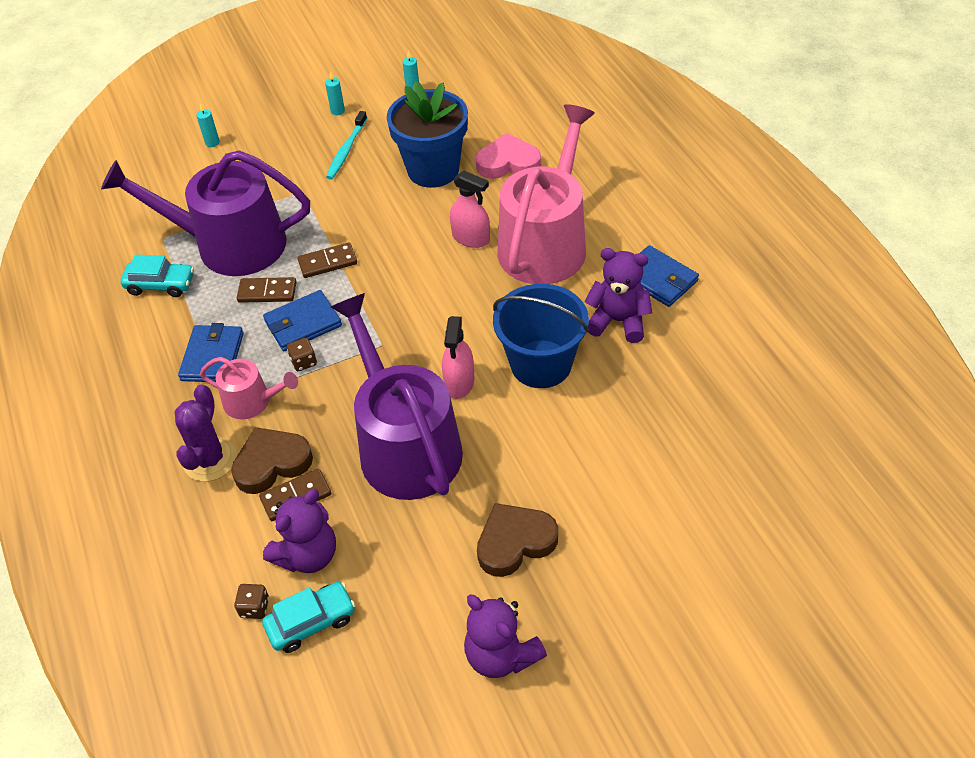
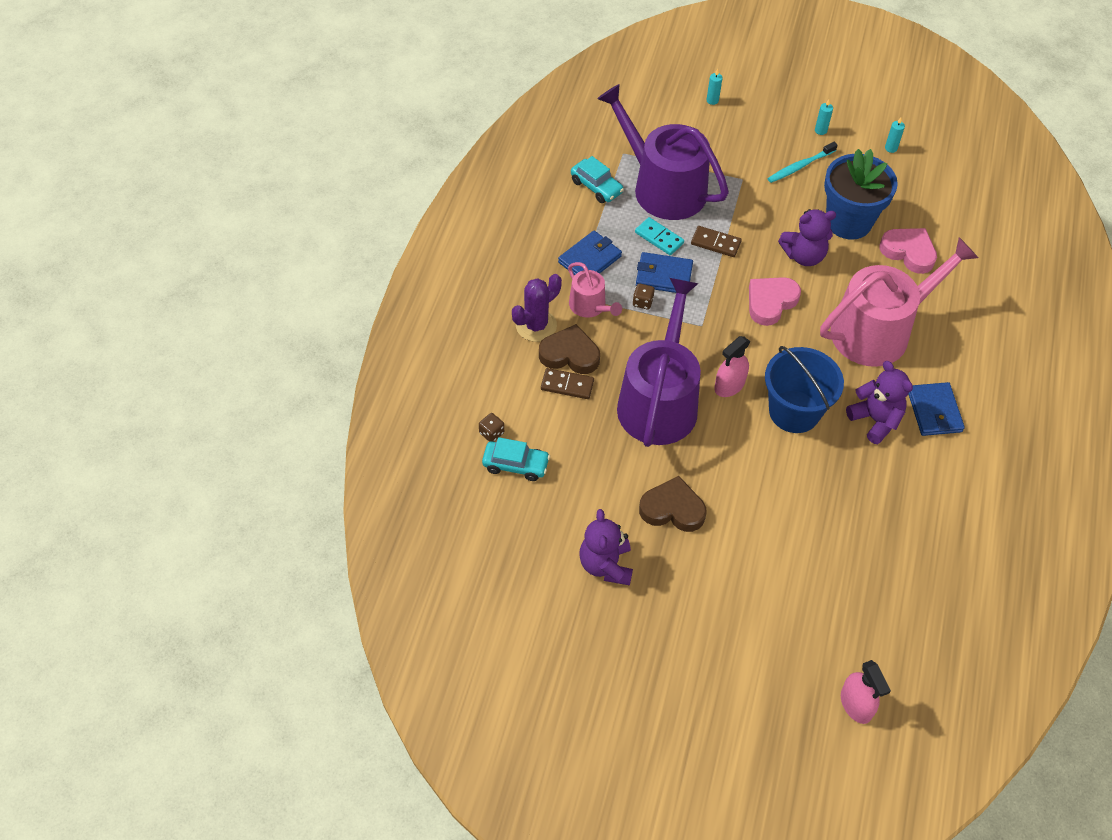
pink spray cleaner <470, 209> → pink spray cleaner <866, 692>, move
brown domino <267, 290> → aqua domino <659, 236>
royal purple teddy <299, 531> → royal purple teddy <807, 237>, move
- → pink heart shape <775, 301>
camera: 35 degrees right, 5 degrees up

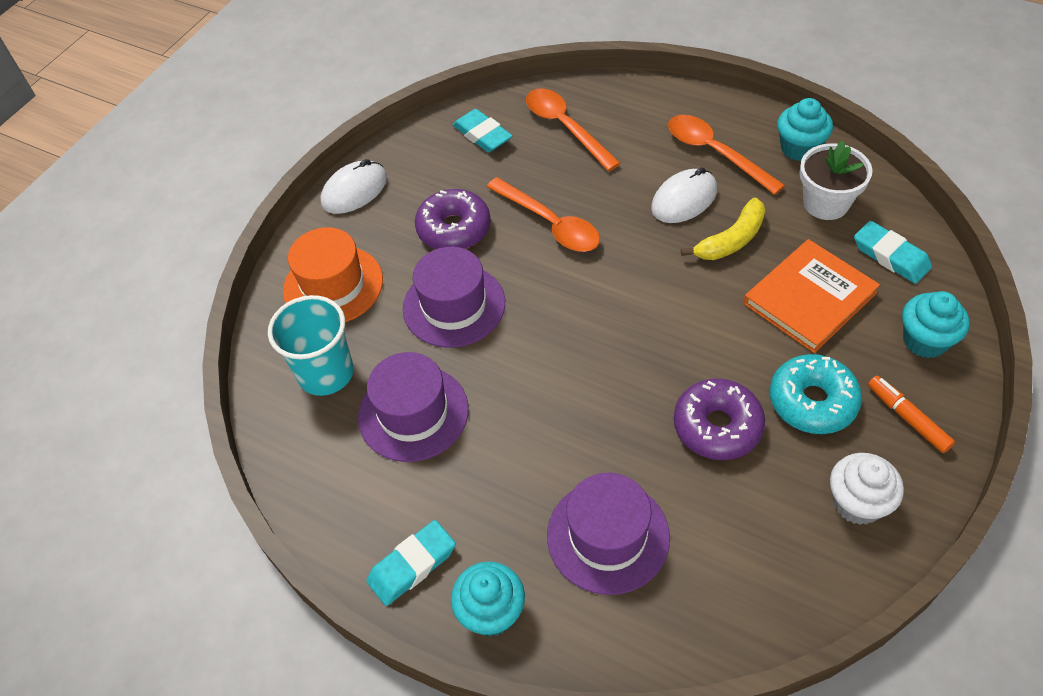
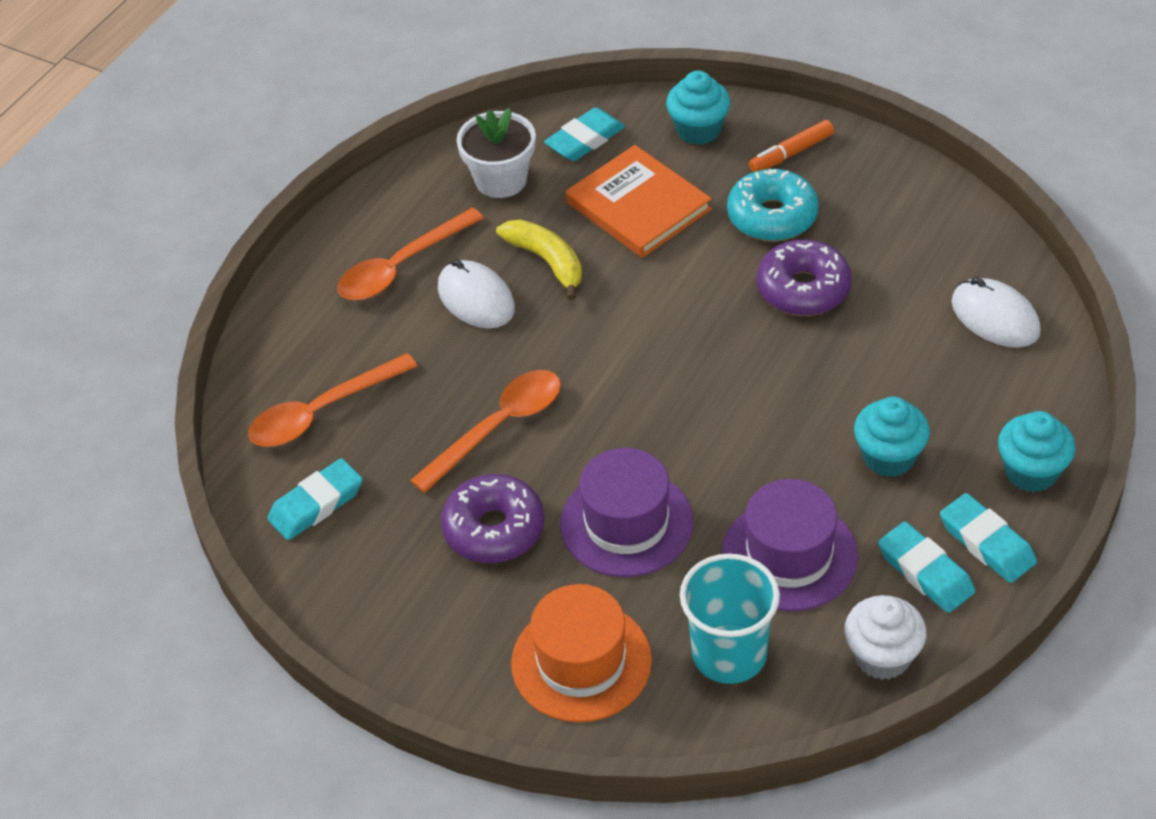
aqua fairy cake <805, 129> → aqua fairy cake <892, 436>, move
snow-white computer mouse <353, 186> → snow-white computer mouse <996, 312>, move
snow-white fairy cake <867, 489> → snow-white fairy cake <885, 637>, move
royal purple hat <608, 534> → -
- → aqua eraser <926, 567>
camera: 90 degrees left, 5 degrees down

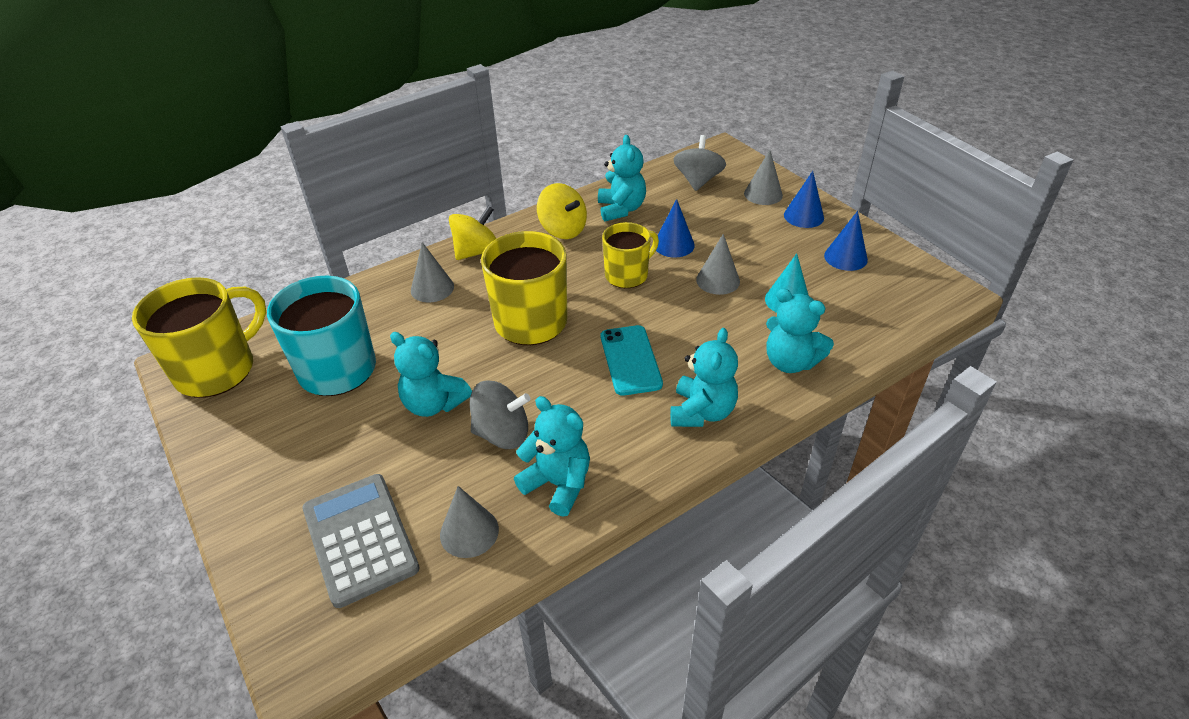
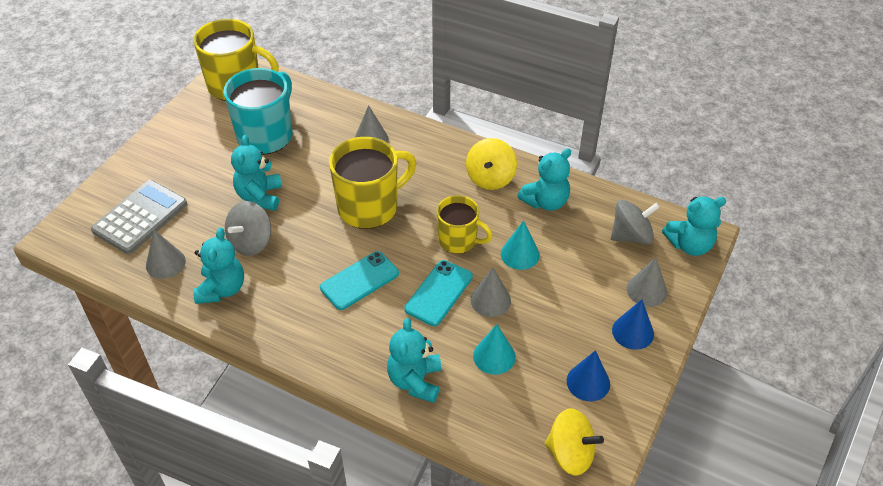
blue cone shape <675, 228> → aqua cone shape <520, 245>
yellow toy top <472, 233> → yellow toy top <574, 442>, move
aqua teddy <704, 377> → aqua teddy <694, 226>, move
grey toy top <500, 414> → grey toy top <248, 228>, 60 degrees clockwise
- → aqua smartphone <439, 293>
camera: 60 degrees right, 5 degrees up

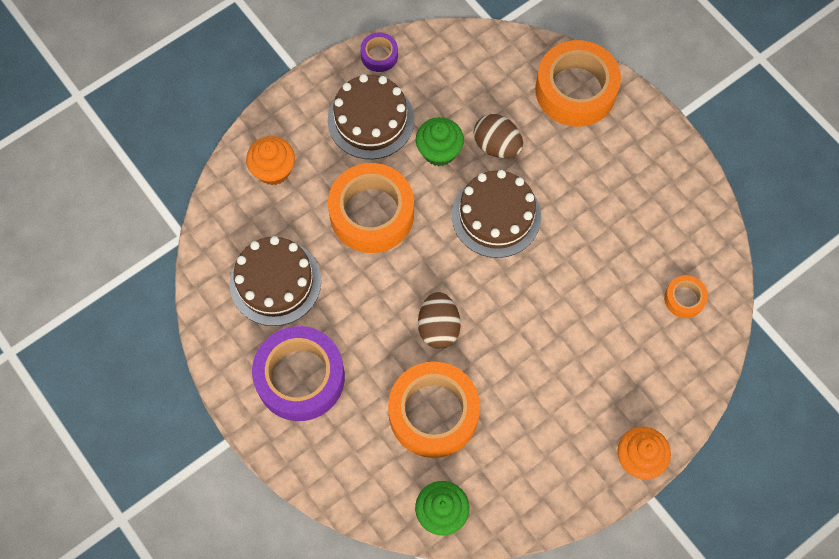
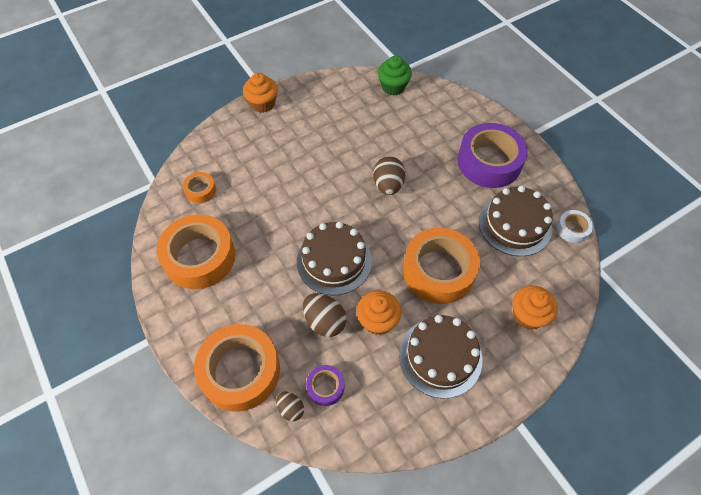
royal purple tape <379, 52> → royal purple tape <325, 385>, move
green fairy cake <440, 141> → orange-coloured fairy cake <379, 313>
orange-coloured tape <434, 410> → orange-coloured tape <196, 251>, move
- → snow-white tape <574, 226>
- → brown toy egg <290, 407>
camera: 175 degrees left, 10 degrees down

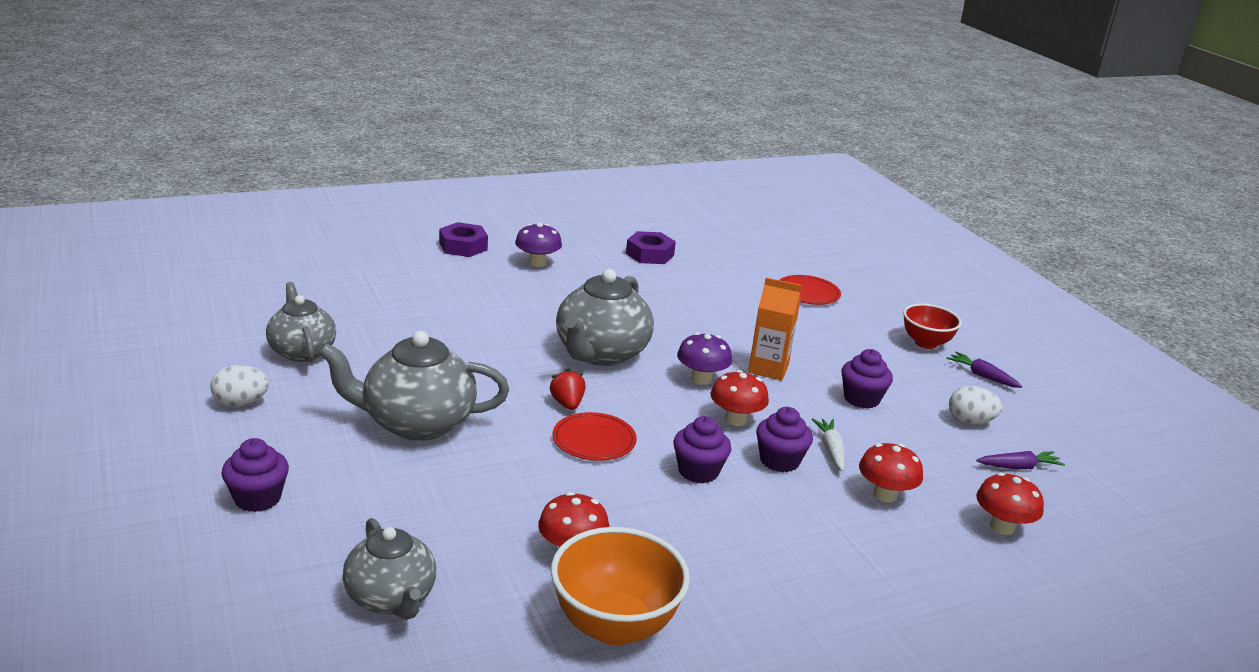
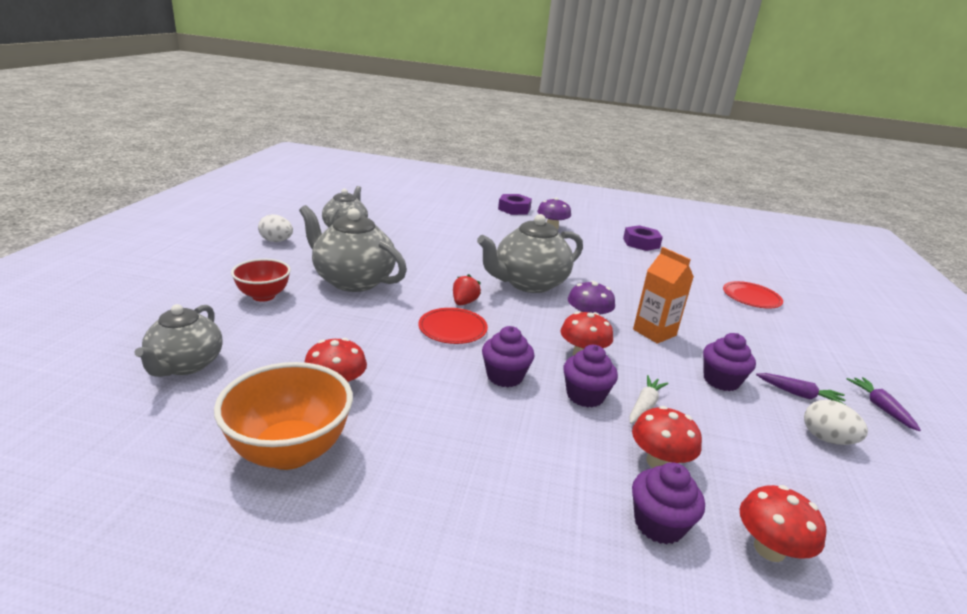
scarlet deep dish <932, 326> → scarlet deep dish <261, 280>, move
royal purple fairy cake <255, 475> → royal purple fairy cake <668, 503>, move
royal purple root vegetable <1020, 460> → royal purple root vegetable <801, 389>, move
camera: 35 degrees right, 0 degrees up

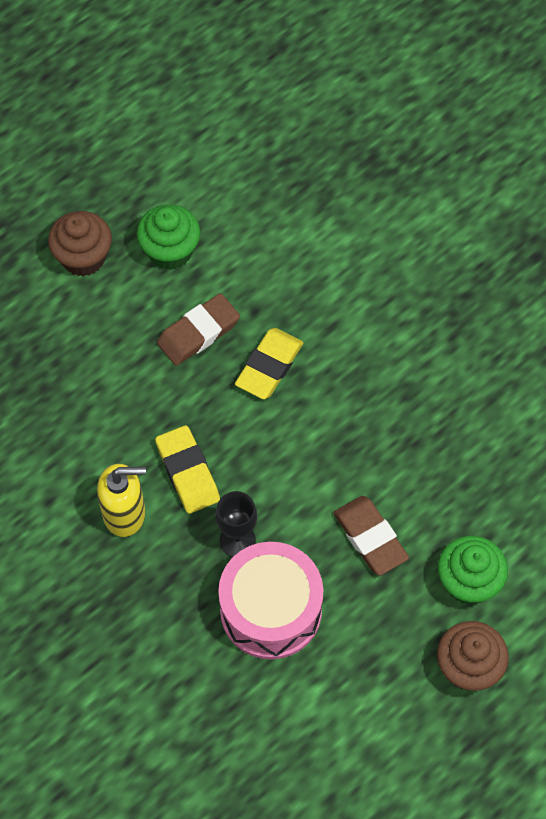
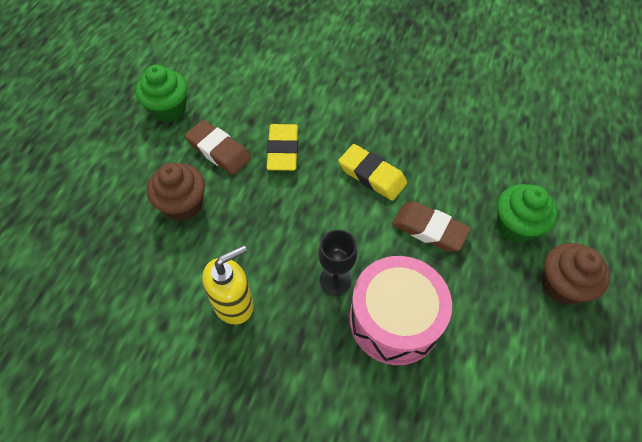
brown fairy cake <80, 244> → brown fairy cake <176, 192>, move
brown eraser <198, 329> → brown eraser <218, 147>, 75 degrees counterclockwise
yellow eraser <187, 469> → yellow eraser <372, 172>, move
camera: 30 degrees left, 5 degrees down

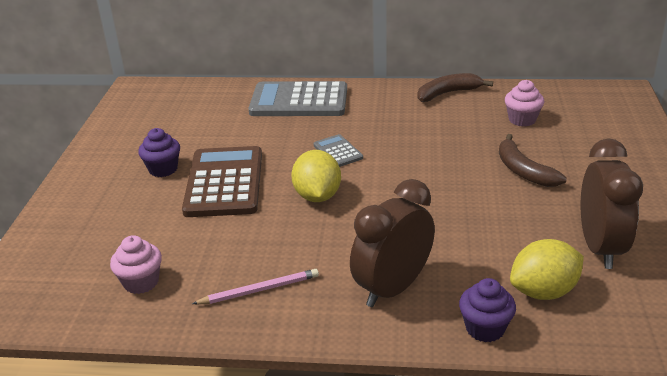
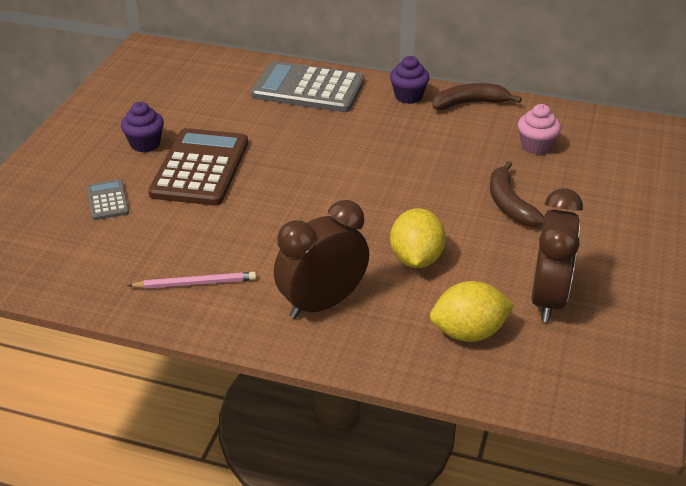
grey pocket calculator <338, 150> → grey pocket calculator <108, 199>, move
yellow toy lemon <316, 176> → yellow toy lemon <418, 238>, move
pink fairy cake <136, 264> → -
royal purple fairy cake <487, 310> → royal purple fairy cake <410, 80>, move
camera: 10 degrees right, 5 degrees up

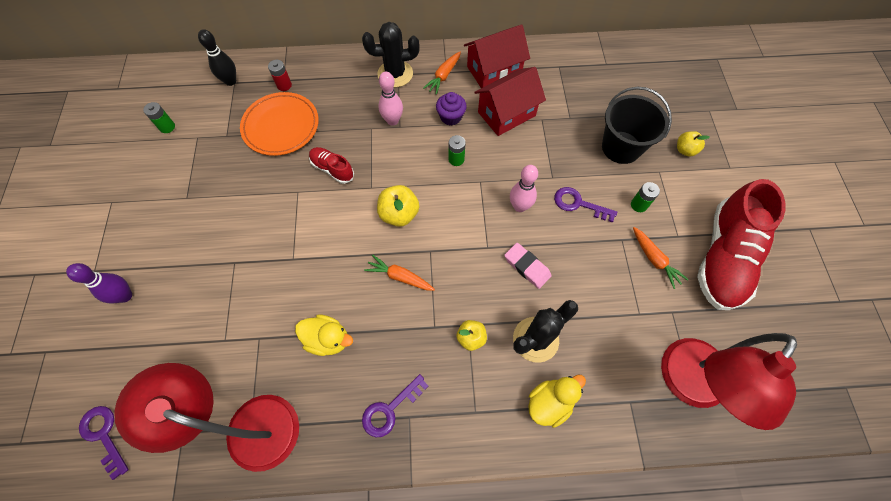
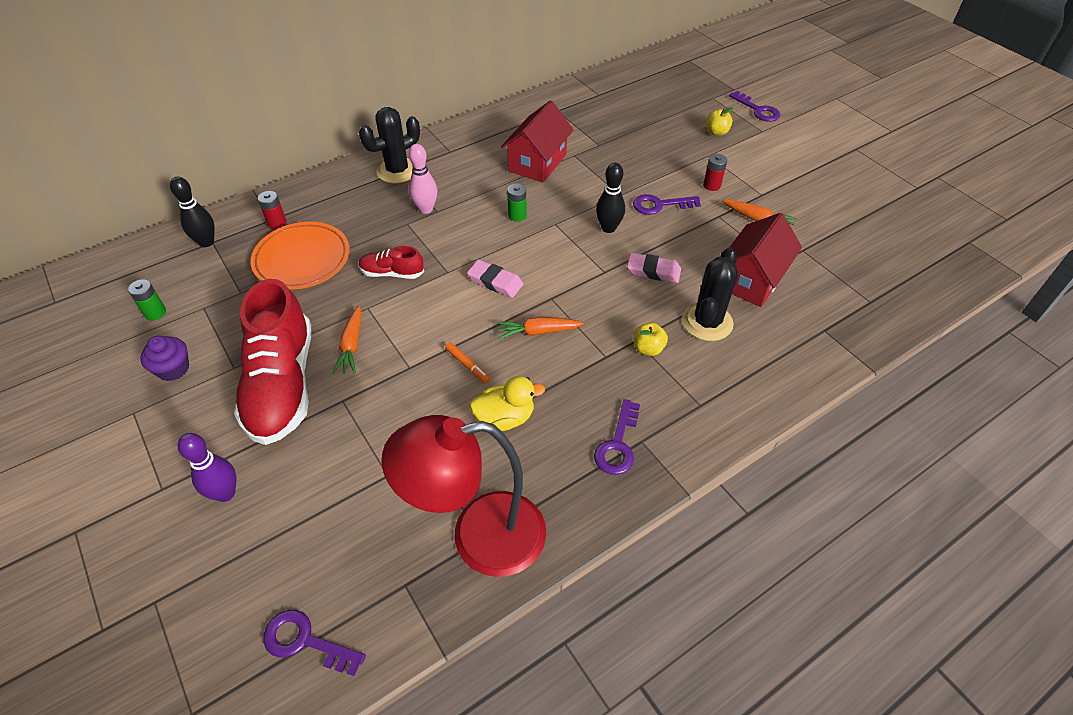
scarlet house <497, 56> → scarlet house <766, 260>, move
orange-coloured root vegetable <442, 73> → orange-coloured root vegetable <347, 340>, move
ebony pail <637, 125> → -
royal purple fairy cake <451, 109> → royal purple fairy cake <164, 358>, move
pink tenpin <524, 188> → ebony tenpin <610, 198>
scarlet lace-up shoe <741, 244> → scarlet lace-up shoe <272, 362>, move
green AA battery <645, 197> → scarlet AA battery <715, 172>
yellow apple <398, 206> → pink eraser <495, 279>
scarlet reading lamp <729, 381> → -
yellow duck <557, 401> → -
- → royal purple door key <754, 106>
- → orange-coloured marker <467, 363>
camera: 30 degrees left, 15 degrees down

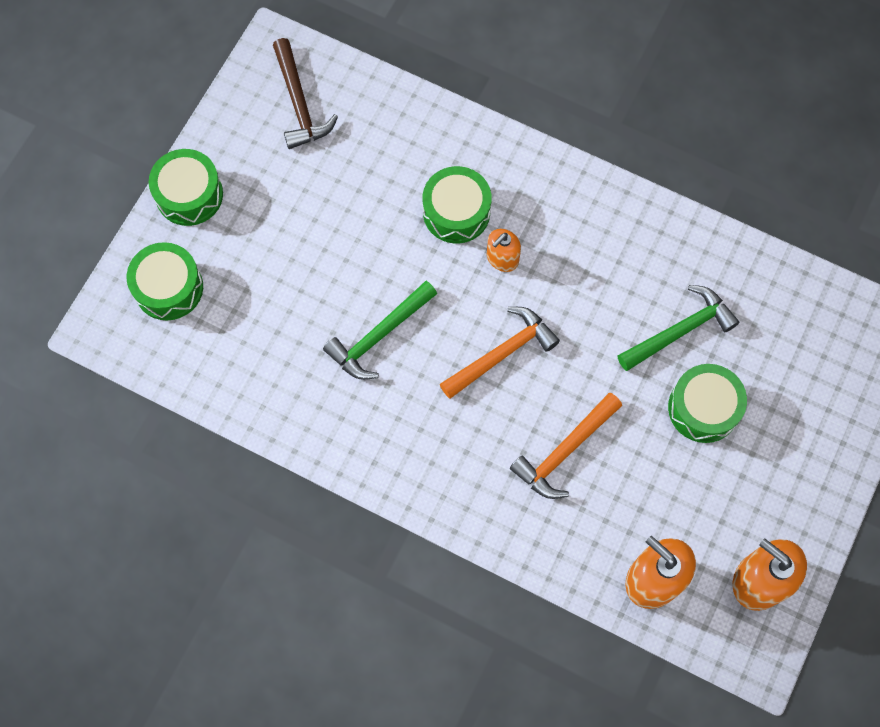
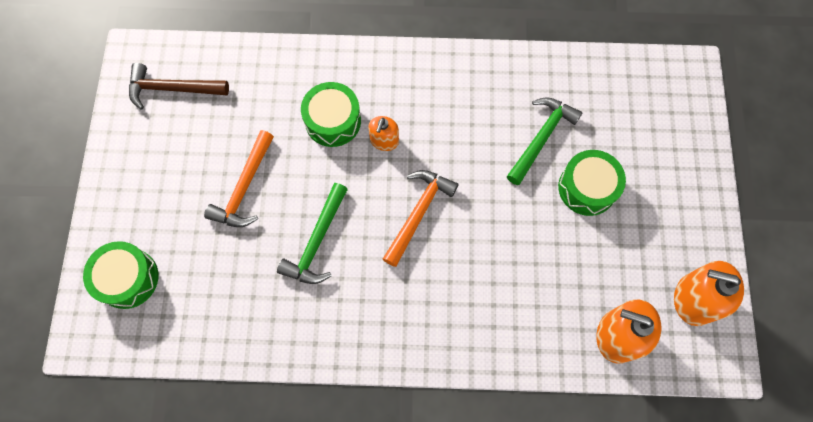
brown carpenter's hammer <305, 93> → brown carpenter's hammer <179, 86>, 135 degrees clockwise
green drum <186, 187> → -
orange-coloured carpenter's hammer <566, 446> → orange-coloured carpenter's hammer <239, 178>, move
camera: 25 degrees left, 0 degrees up

